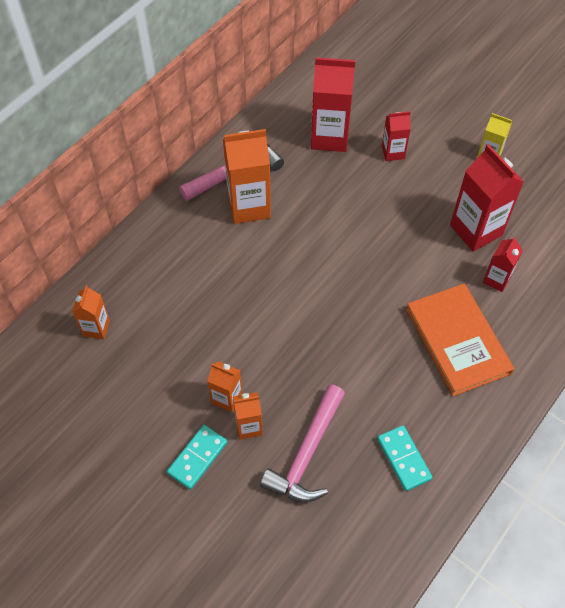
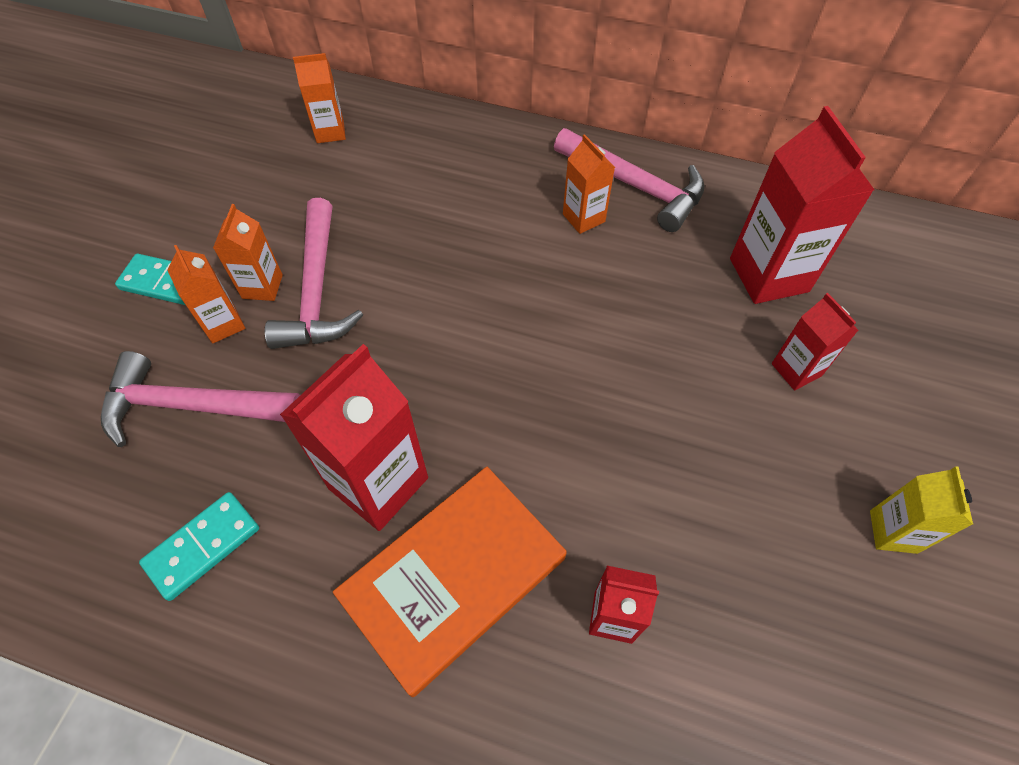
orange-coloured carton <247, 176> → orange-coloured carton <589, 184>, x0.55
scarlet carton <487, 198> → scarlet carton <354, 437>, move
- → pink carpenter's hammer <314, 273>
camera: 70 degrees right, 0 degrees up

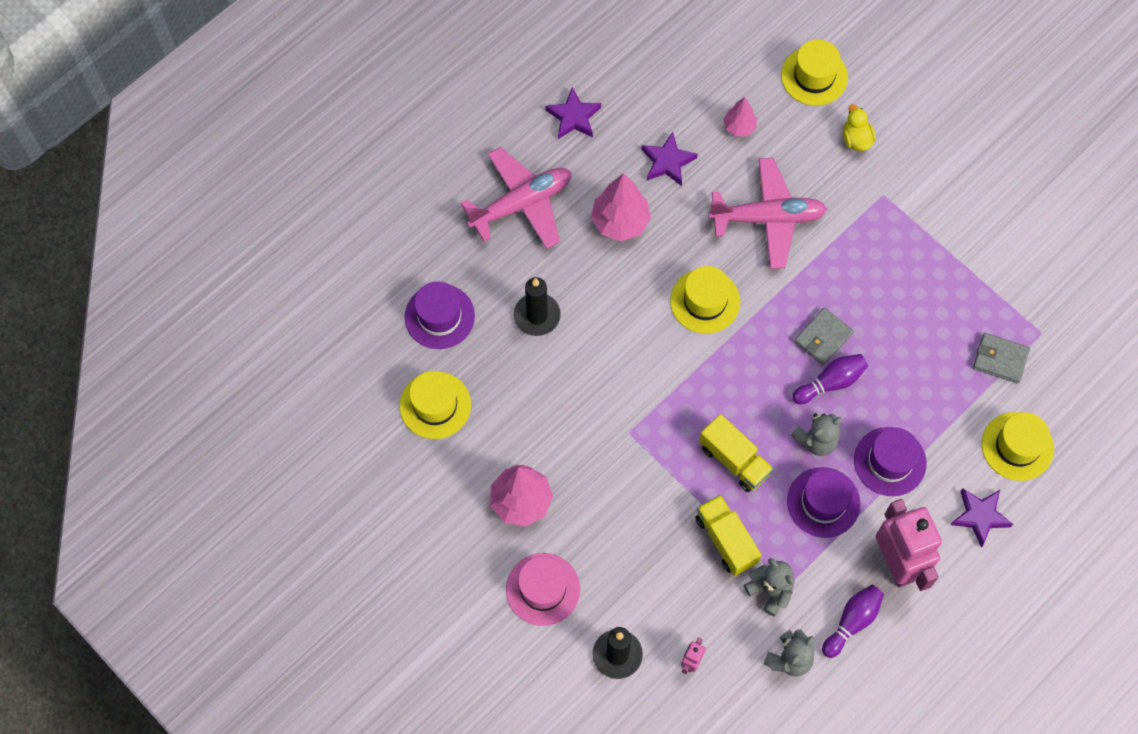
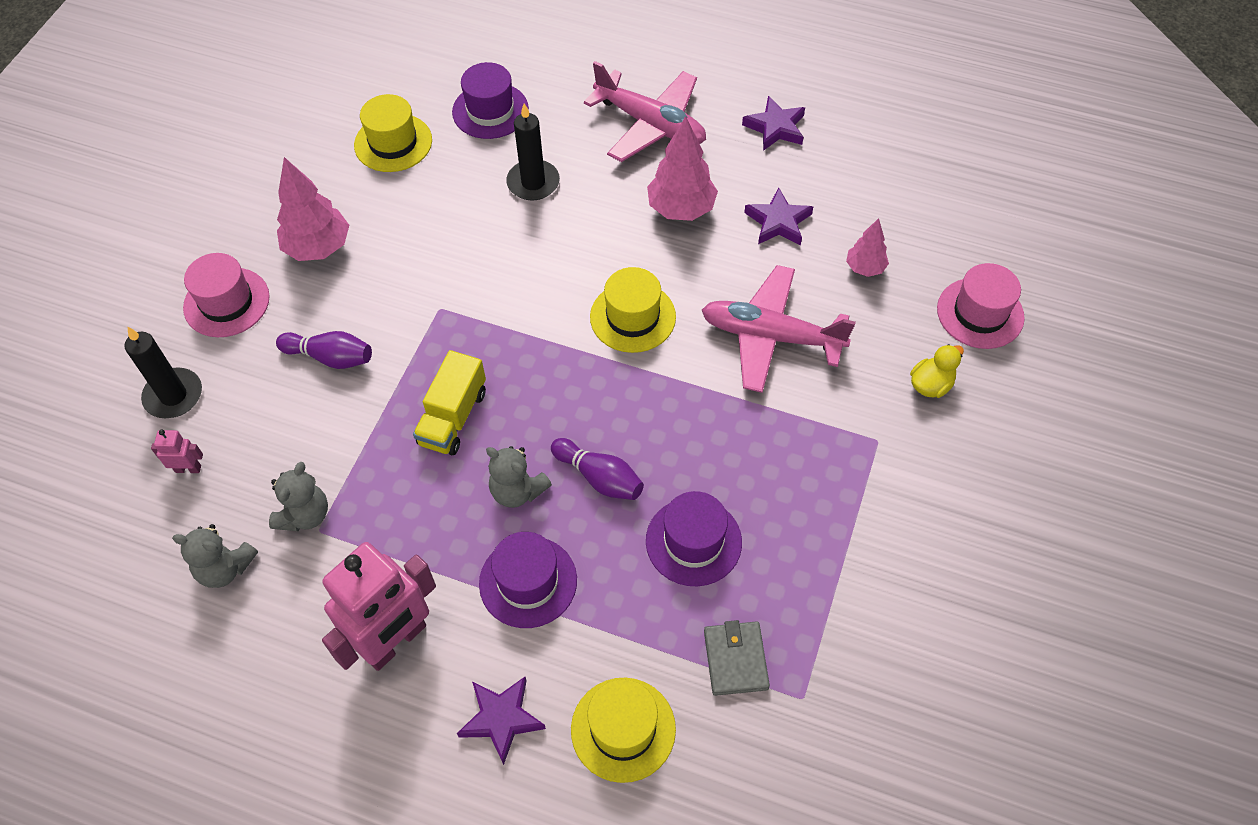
yellow hat <814, 72> → pink hat <981, 306>
pink plane <767, 213> → pink plane <779, 329>, 135 degrees clockwise
grey wallet <824, 337> → -
royal purple hat <823, 502> → royal purple hat <694, 538>, move
yellow truck <729, 535> → -
royal purple tenpin <853, 621> → royal purple tenpin <324, 350>, move
camera: 65 degrees right, 10 degrees down

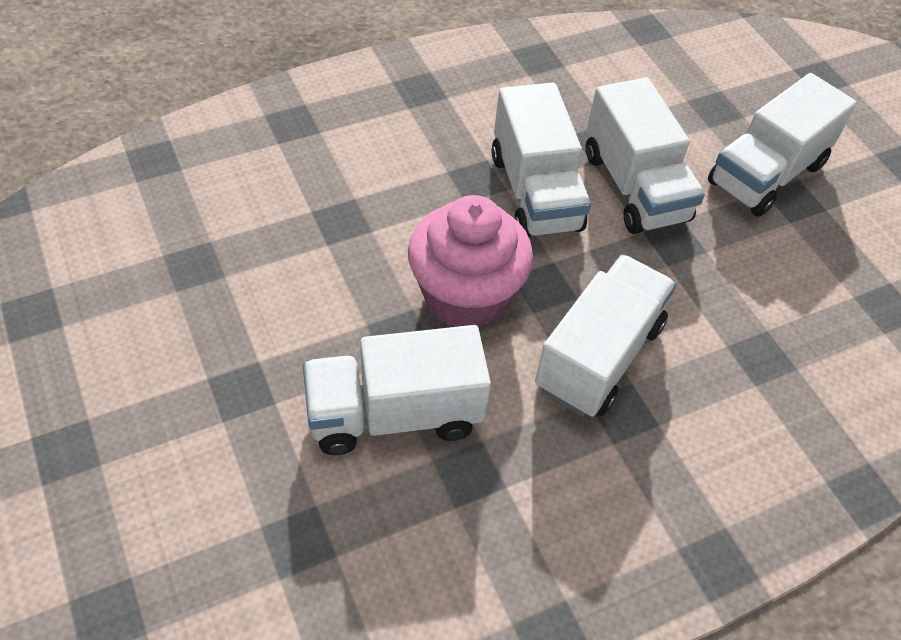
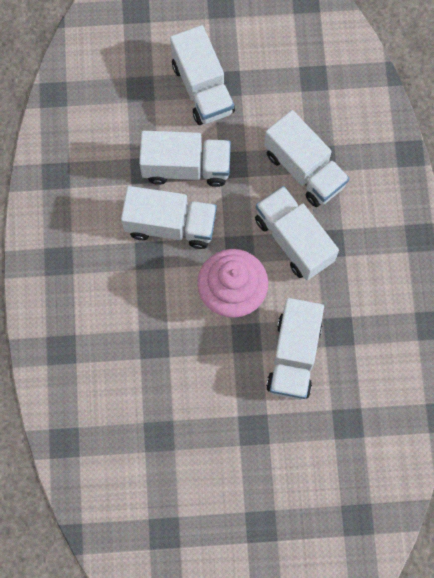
- → snow-white truck <307, 158>
camera: 65 degrees left, 20 degrees up

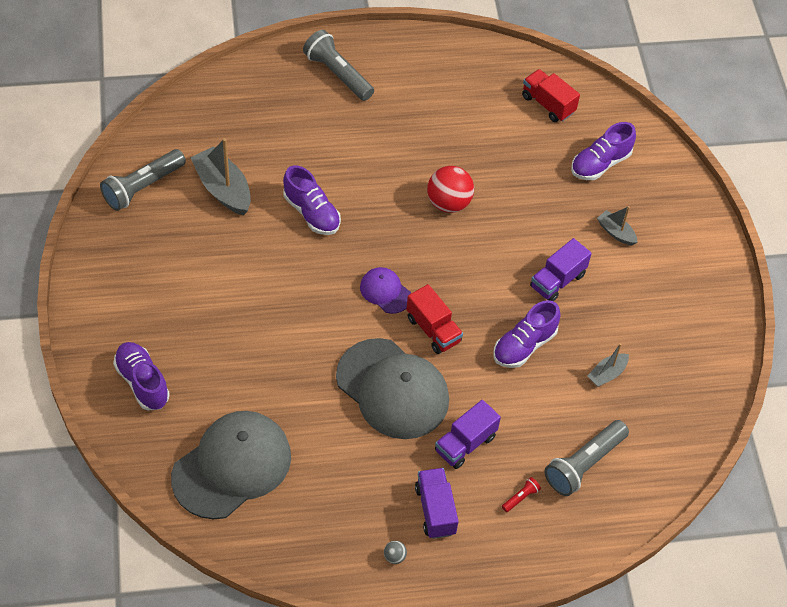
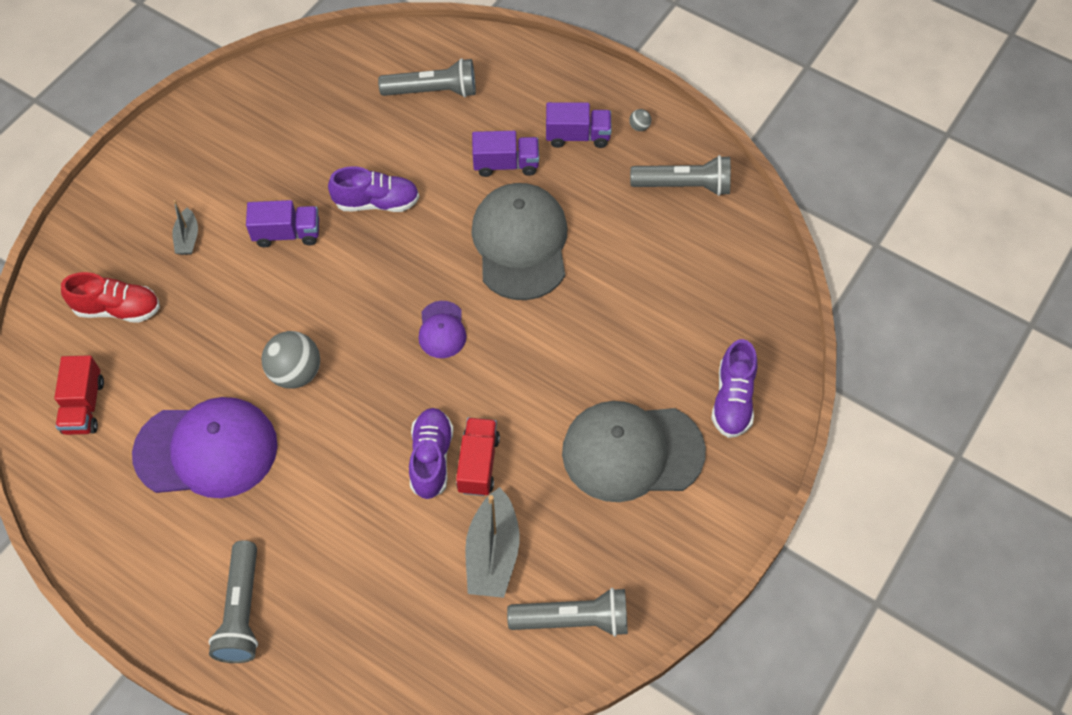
royal purple lace-up shoe <603, 151> → scarlet lace-up shoe <110, 297>
scarlet sphere <450, 189> → grey sphere <290, 360>
scarlet truck <434, 319> → scarlet truck <478, 457>, move
grey toy boat <608, 365> → -
grey peaked cap <231, 465> → grey peaked cap <634, 451>, move
royal purple truck <437, 503> → royal purple truck <579, 125>, 120 degrees counterclockwise
scarlet torch <521, 494> → -
- → grey torch <680, 175>
- → royal purple peaked cap <205, 447>
camera: 135 degrees left, 5 degrees up

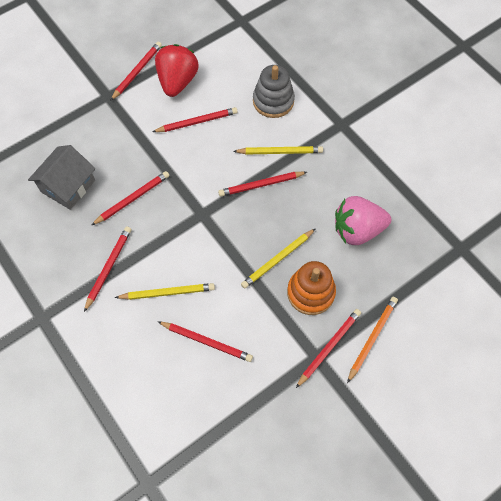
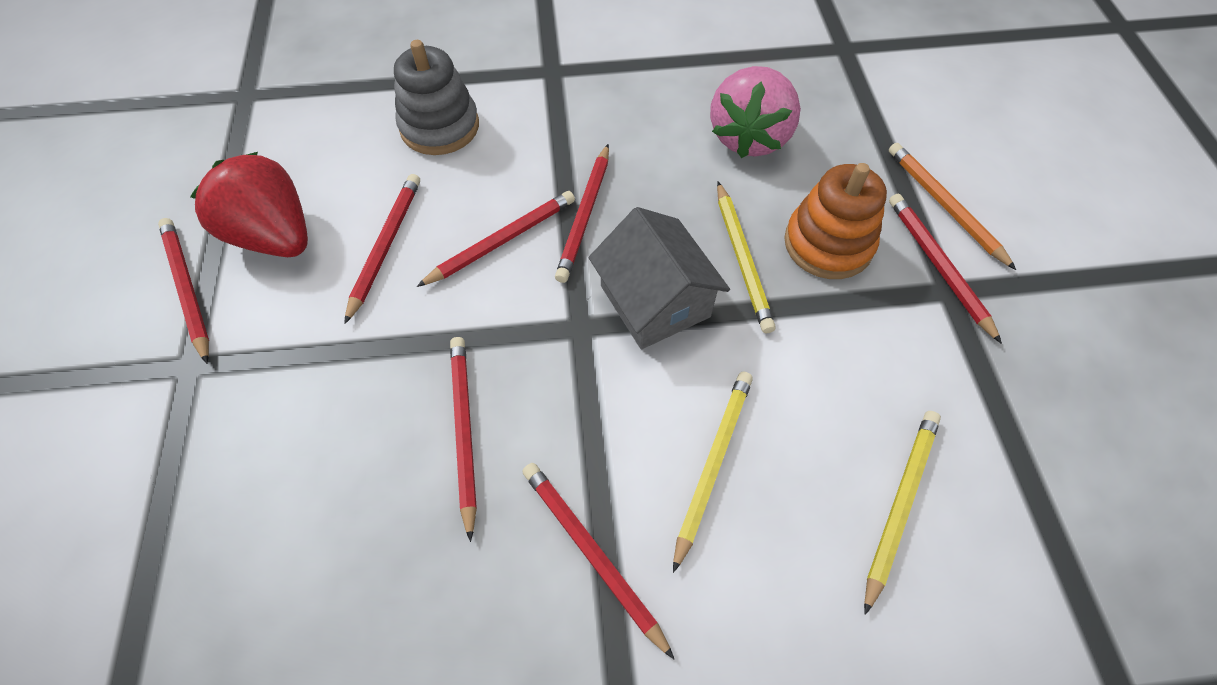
grey house <62, 177> → grey house <659, 278>, move
yellow lead pencil <278, 150> → yellow lead pencil <902, 513>, move
scarlet lead pencil <205, 341> → scarlet lead pencil <496, 239>, move
camera: 60 degrees left, 5 degrees down

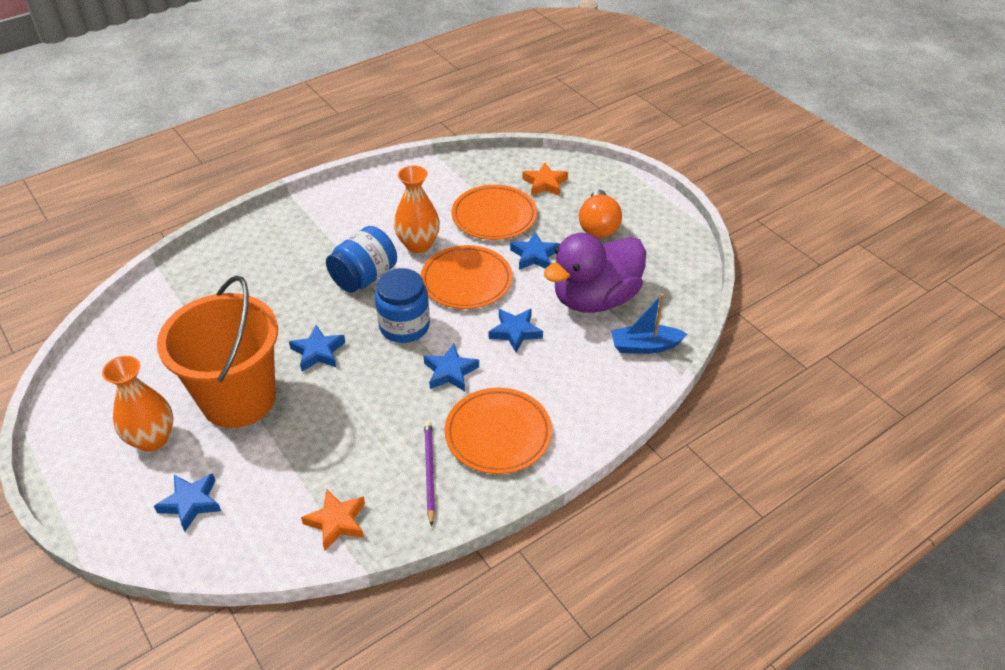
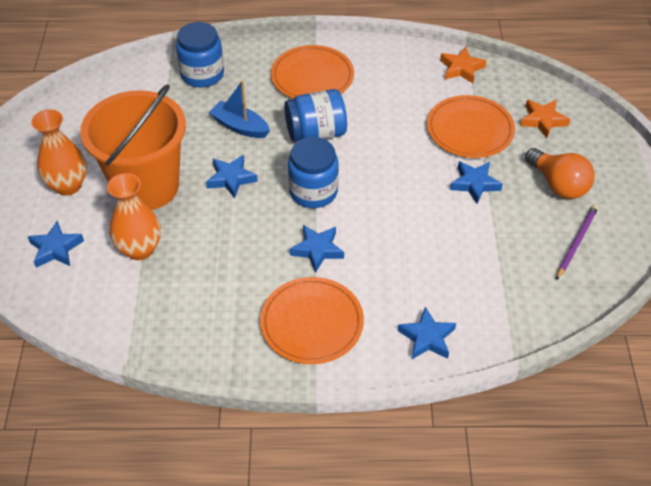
orange-coloured tall vase <417, 209> → orange-coloured tall vase <134, 216>, move
orange-coloured bulb <600, 213> → orange-coloured bulb <560, 173>, 75 degrees counterclockwise
royal purple duck <594, 273> → -
orange-coloured plate <466, 277> → orange-coloured plate <312, 72>, move
blue toy boat <649, 324> → blue toy boat <239, 109>, move
blue star shape <516, 331> → blue star shape <427, 333>, move
royal purple lead pencil <429, 474> → royal purple lead pencil <577, 242>, move
orange-coloured star shape <333, 520> → orange-coloured star shape <463, 65>, move
- → blue jam jar <200, 55>
camera: 35 degrees right, 5 degrees up

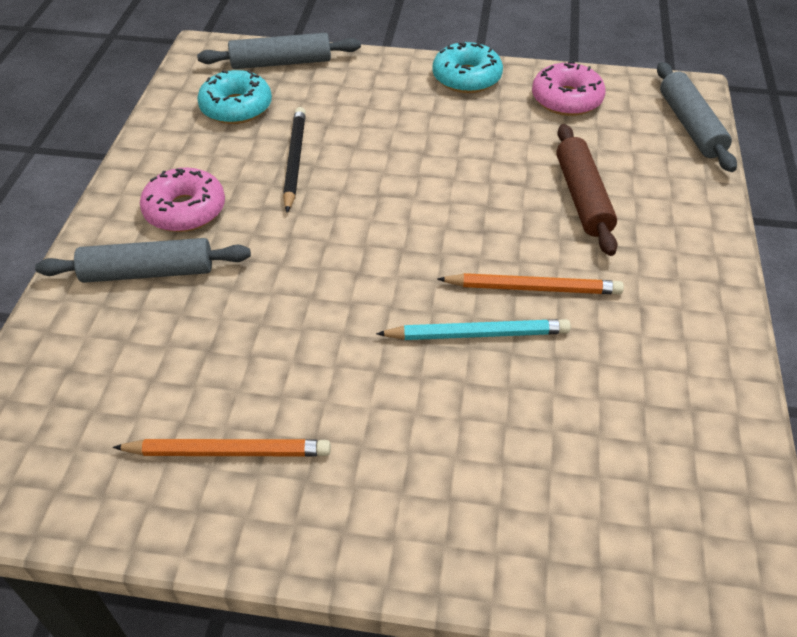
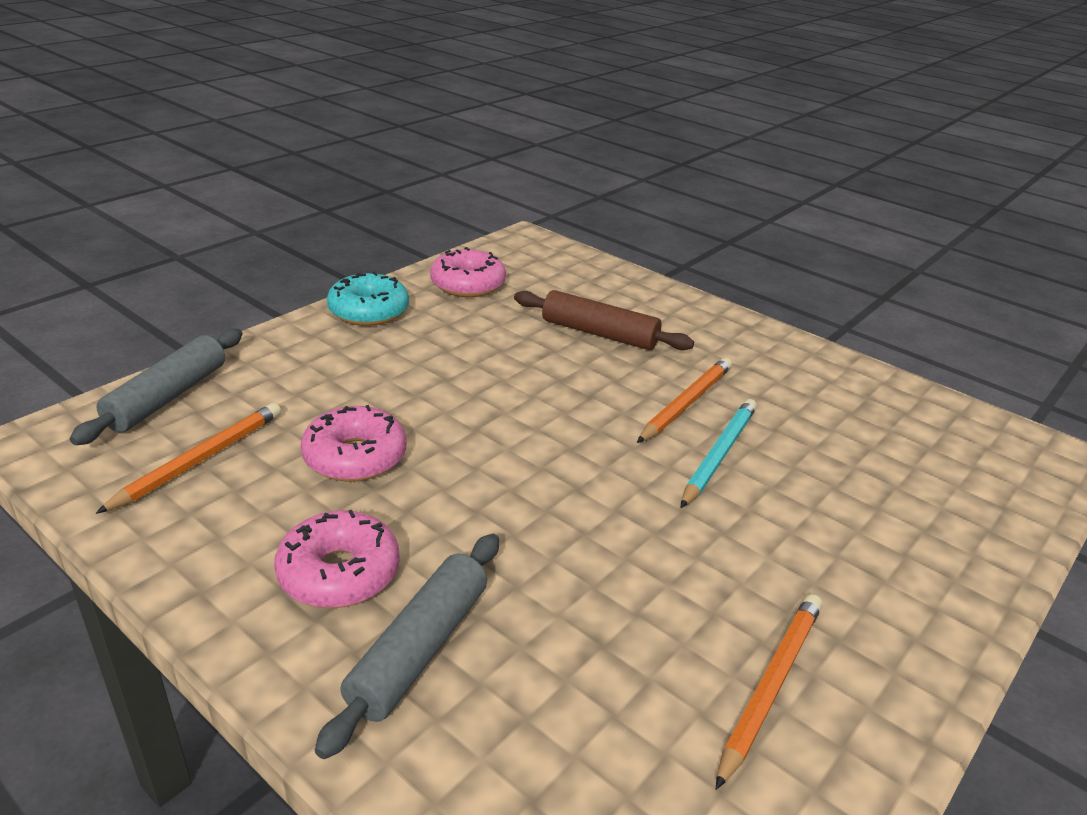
grey rolling pin <697, 117> → -
aqua doughnut <234, 97> → orange-coloured lead pencil <188, 458>
ebony lead pencil <294, 160> → pink doughnut <353, 443>
camera: 60 degrees left, 15 degrees down

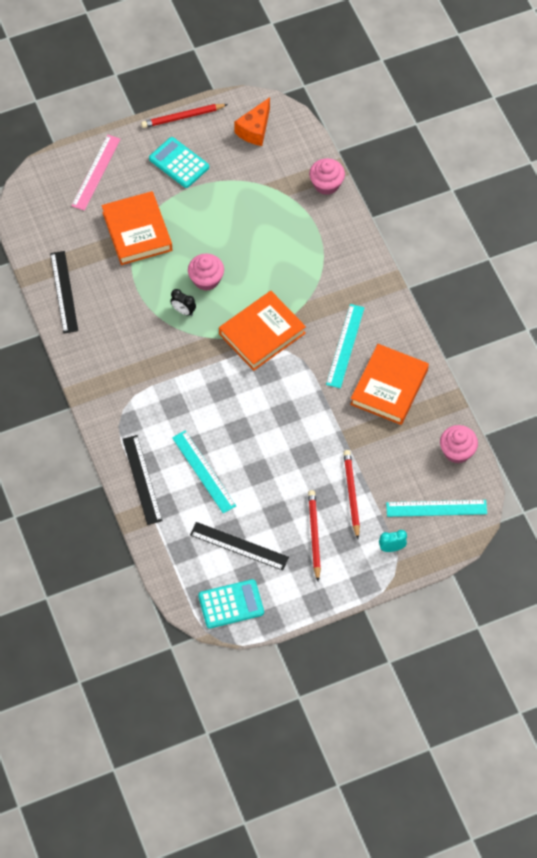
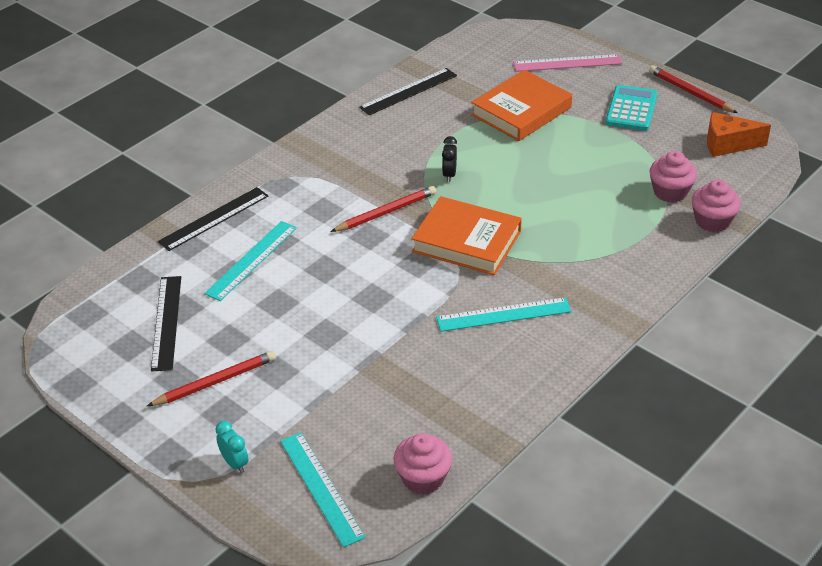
pink fairy cake <206, 272> → pink fairy cake <673, 177>, move
orange-coloured hardcover <389, 384> → -
scarlet lead pencil <351, 494> → scarlet lead pencil <383, 209>, move
aqua pocket calculator <231, 603> → -
camera: 65 degrees right, 20 degrees down

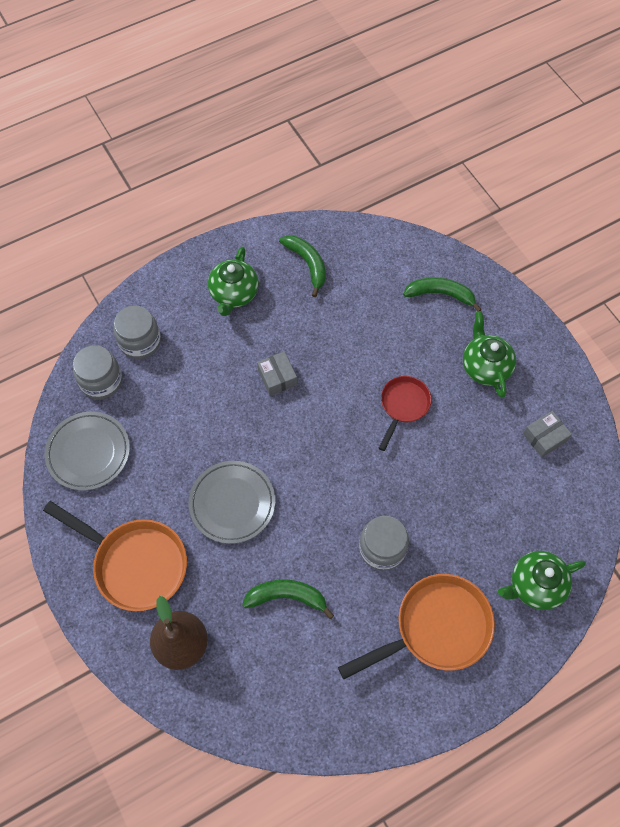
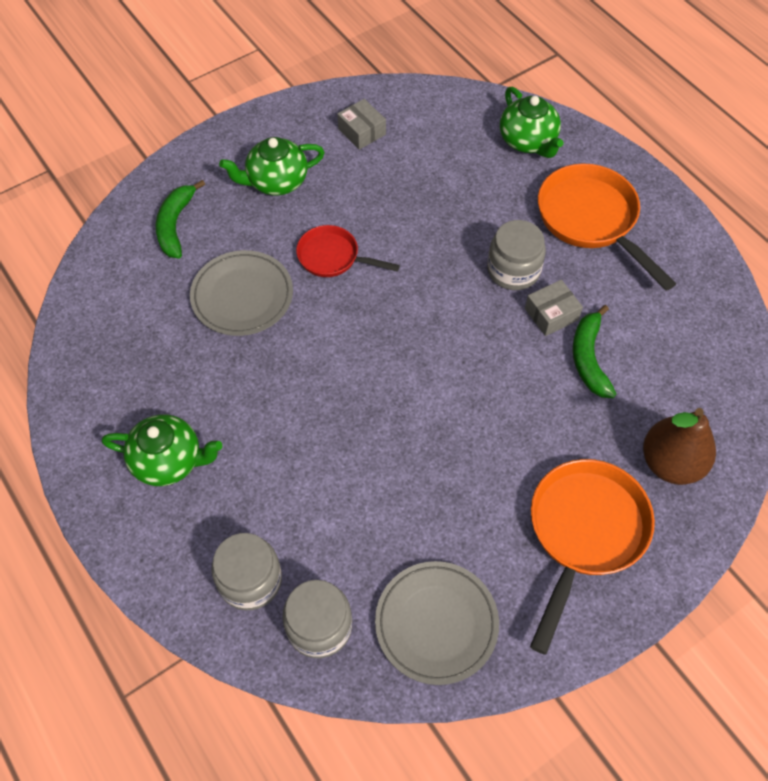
green toy banana <302, 266> → -
grey package <277, 373> → grey package <554, 308>, move
grey plate <232, 502> → grey plate <241, 293>, move
camera: 95 degrees left, 5 degrees down

